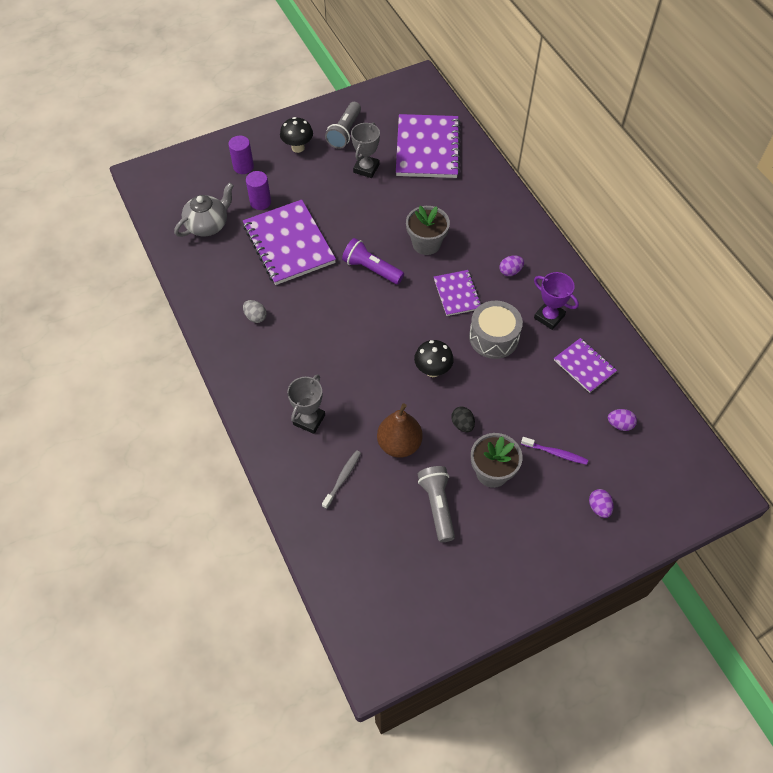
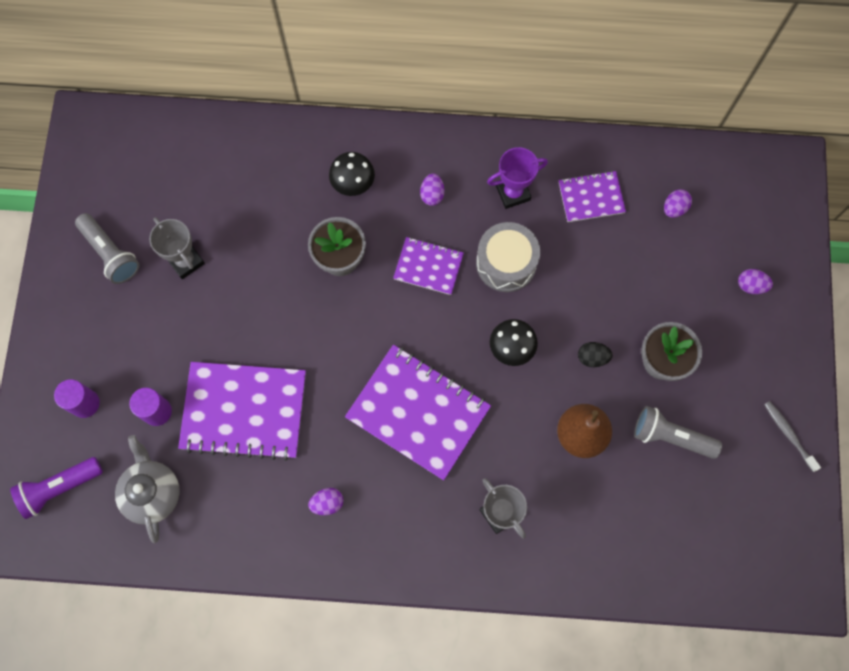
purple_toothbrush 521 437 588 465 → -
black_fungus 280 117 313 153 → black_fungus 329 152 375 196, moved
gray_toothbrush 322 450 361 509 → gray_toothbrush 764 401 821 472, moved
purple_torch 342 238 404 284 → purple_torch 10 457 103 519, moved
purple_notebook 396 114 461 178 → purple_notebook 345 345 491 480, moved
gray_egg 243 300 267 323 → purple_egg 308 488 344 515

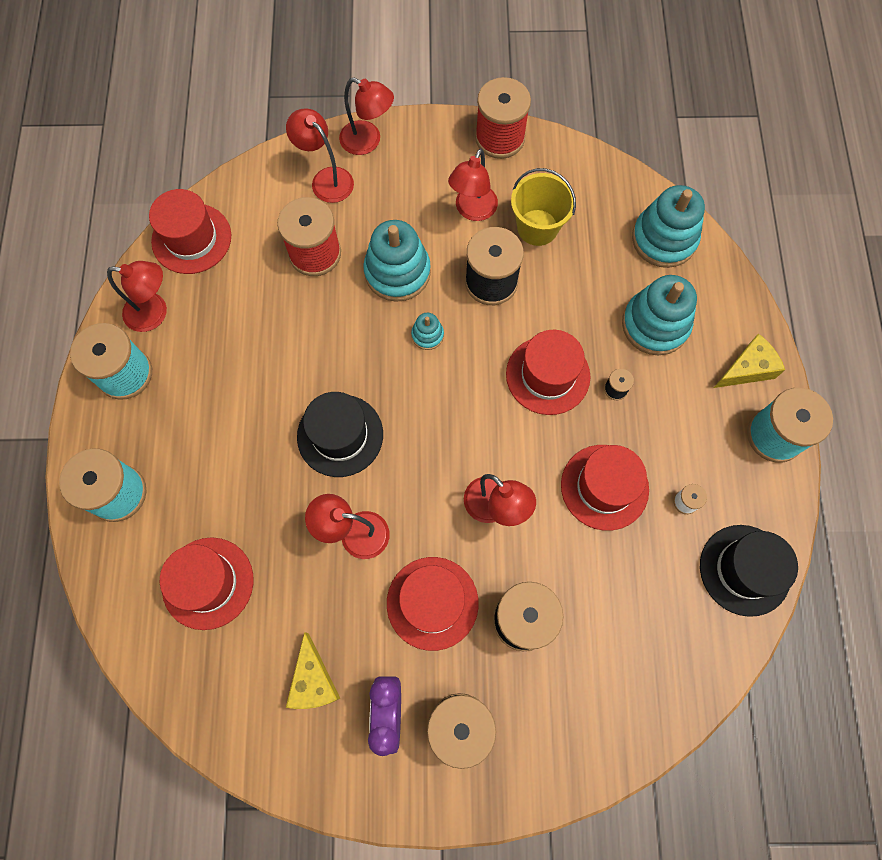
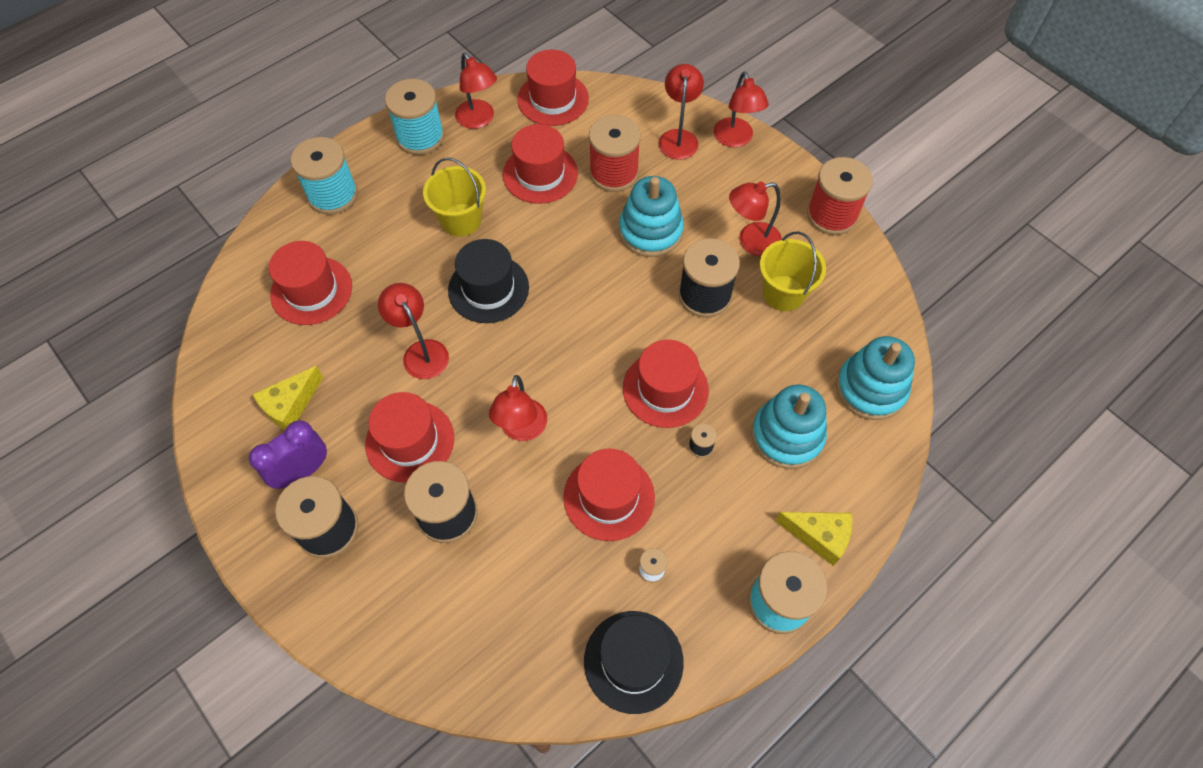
aqua_stacking_rings 411 313 444 350 → -
- → golden_bucket 423 157 486 237
- → red_tall_hat 503 124 578 204

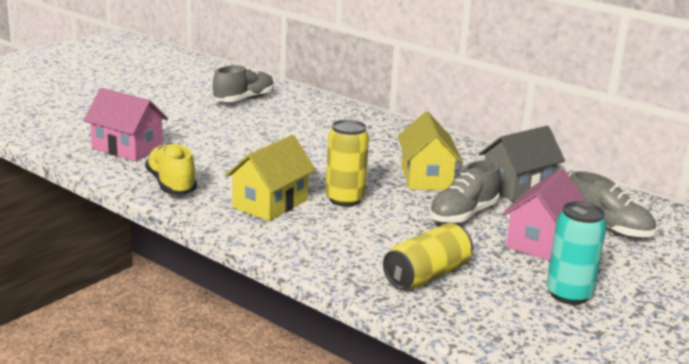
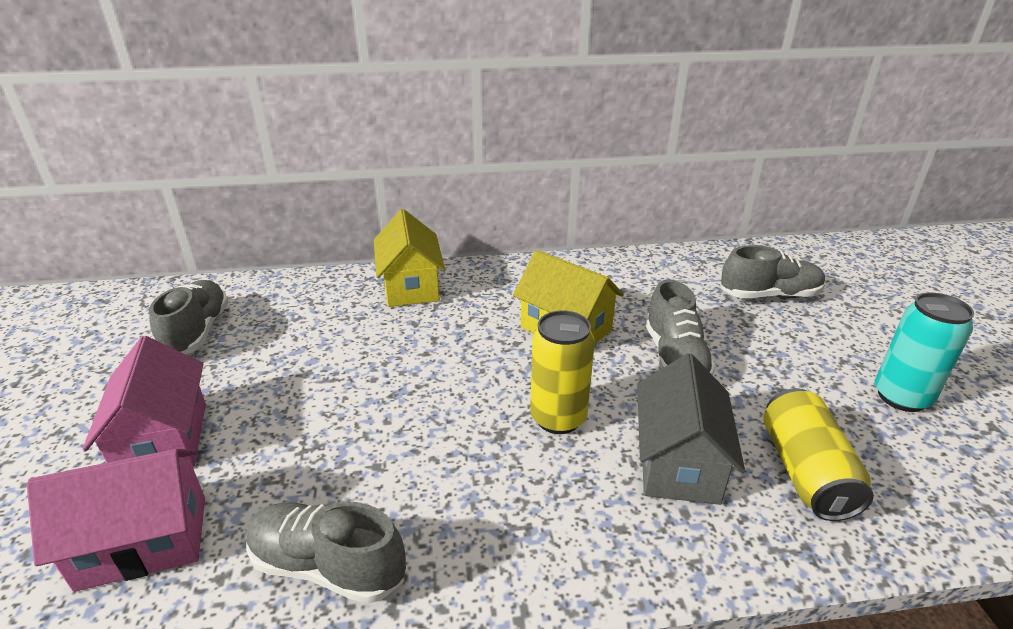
golden_cottage 225 135 316 221 → golden_cottage 374 209 445 307, moved
gray_cottage 479 126 565 201 → gray_cottage 637 353 745 505, moved
pink_cottage 502 169 586 261 → pink_cottage 83 336 206 467, moved
golden_shoe 145 143 197 195 → gray_shoe 246 502 406 604

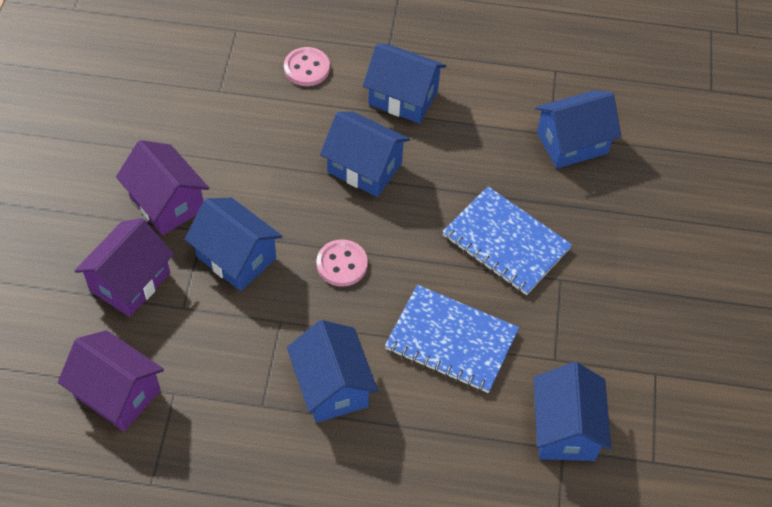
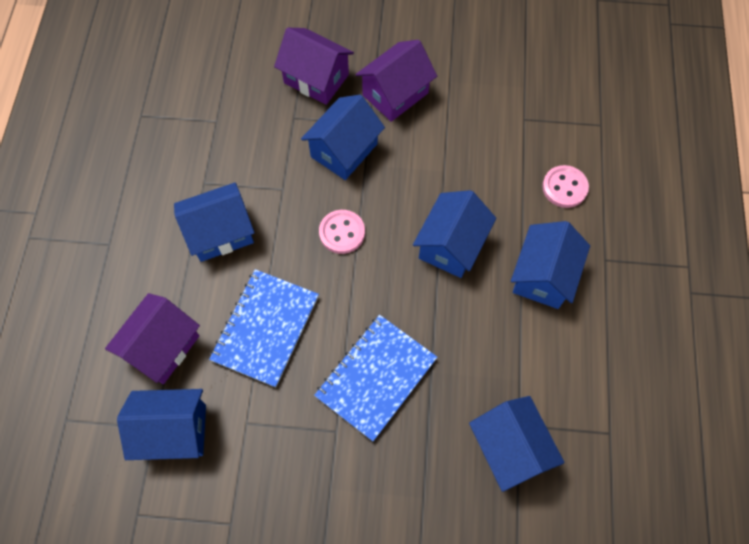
purple_cottage 58 330 164 431 → purple_cottage 105 293 200 384, moved

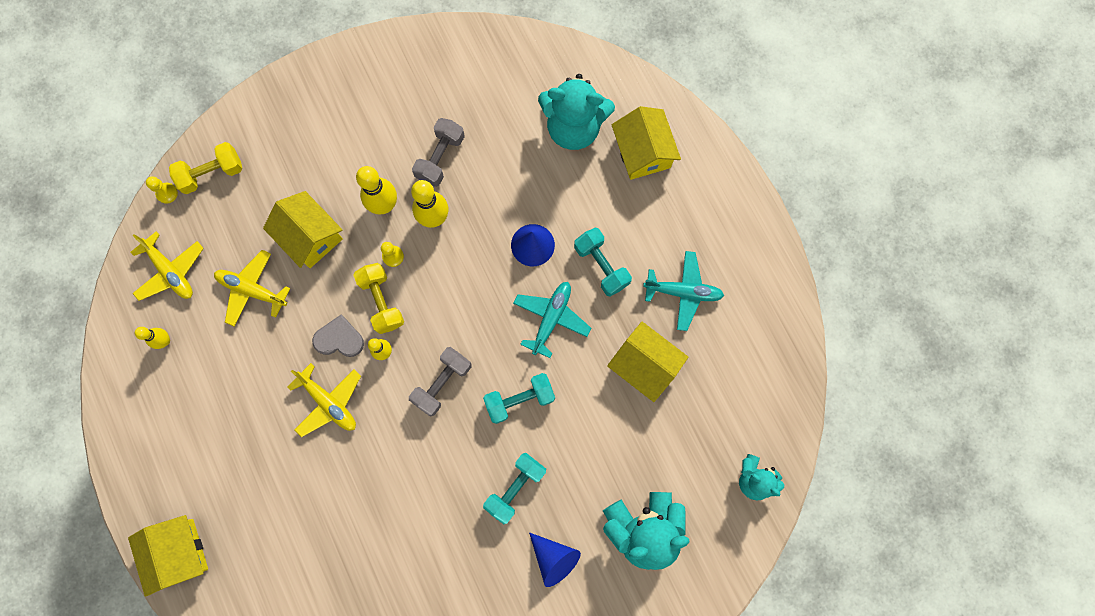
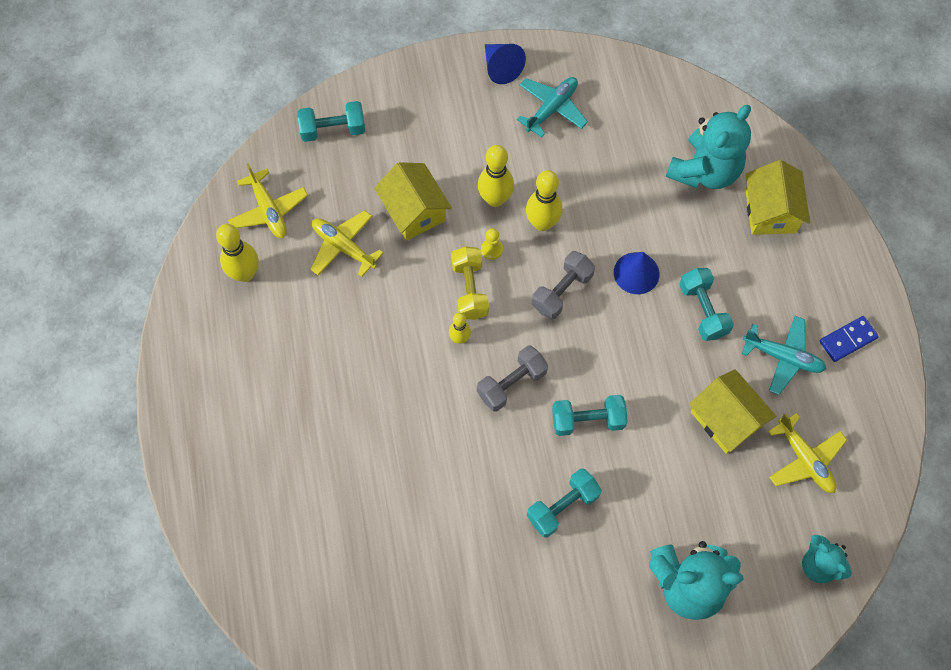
golden_cottage 128 515 208 597 → -
golden_chess_pawn 146 176 178 204 → -
gray_heart_shape 312 315 364 357 → -
- → cobalt_domino_piece 820 316 879 362
golden_plane 287 363 361 437 → golden_plane 768 413 847 493, moved
gray_hand_weight 412 118 465 187 → gray_hand_weight 532 251 595 319, moved
aqua_plane 513 282 591 358 → aqua_plane 517 77 588 138, moved
cobalt_solid_cone 529 532 581 587 → cobalt_solid_cone 485 44 526 84, moved
golden_hand_weight 169 142 242 194 → aqua_hand_weight 297 101 365 142
aqua_teddy_bear 538 74 615 150 → aqua_teddy_bear 666 105 751 189, 75 degrees counterclockwise
golden_bowling_pin 135 327 170 349 → golden_bowling_pin 216 224 259 282, x1.71

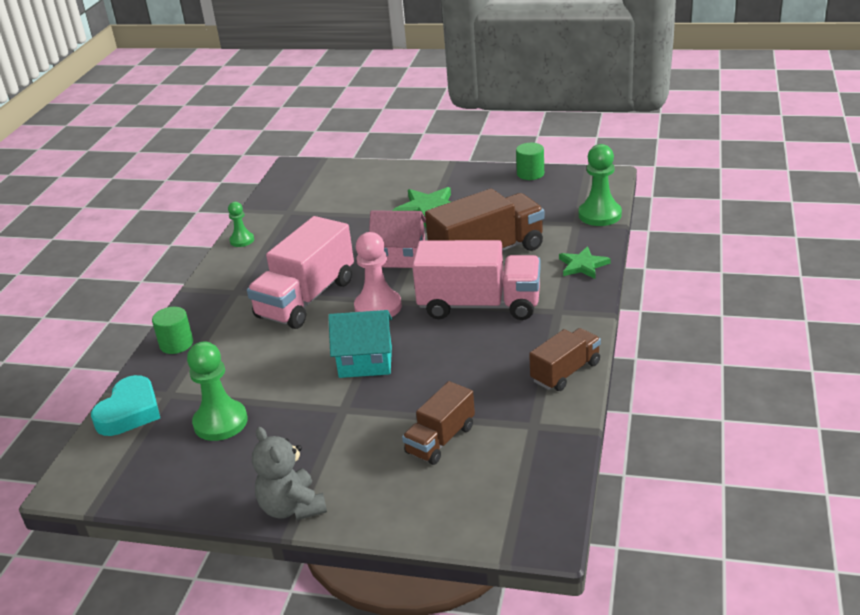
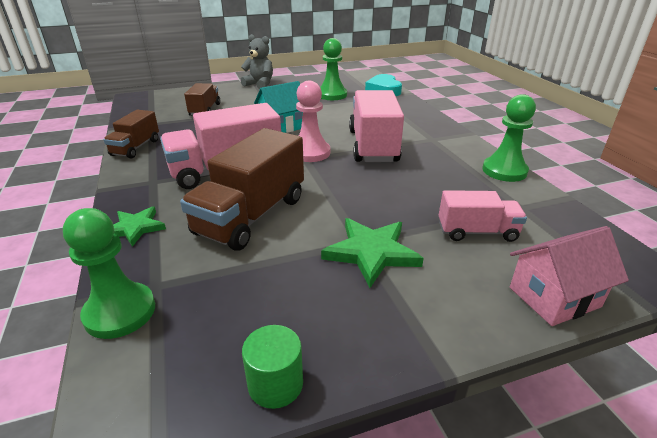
emerald_cylinder_shape 152 307 193 354 → -
- → pink_truck 439 190 527 242
pink_cottage 369 211 426 268 → pink_cottage 510 226 629 326, moved
emerald_chess_pawn 228 202 254 247 → emerald_chess_pawn 482 94 536 182, x1.74

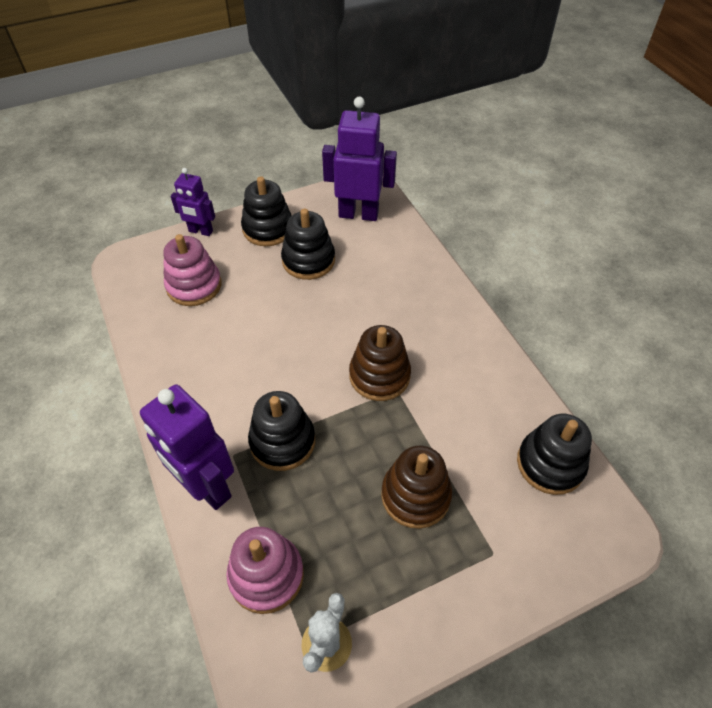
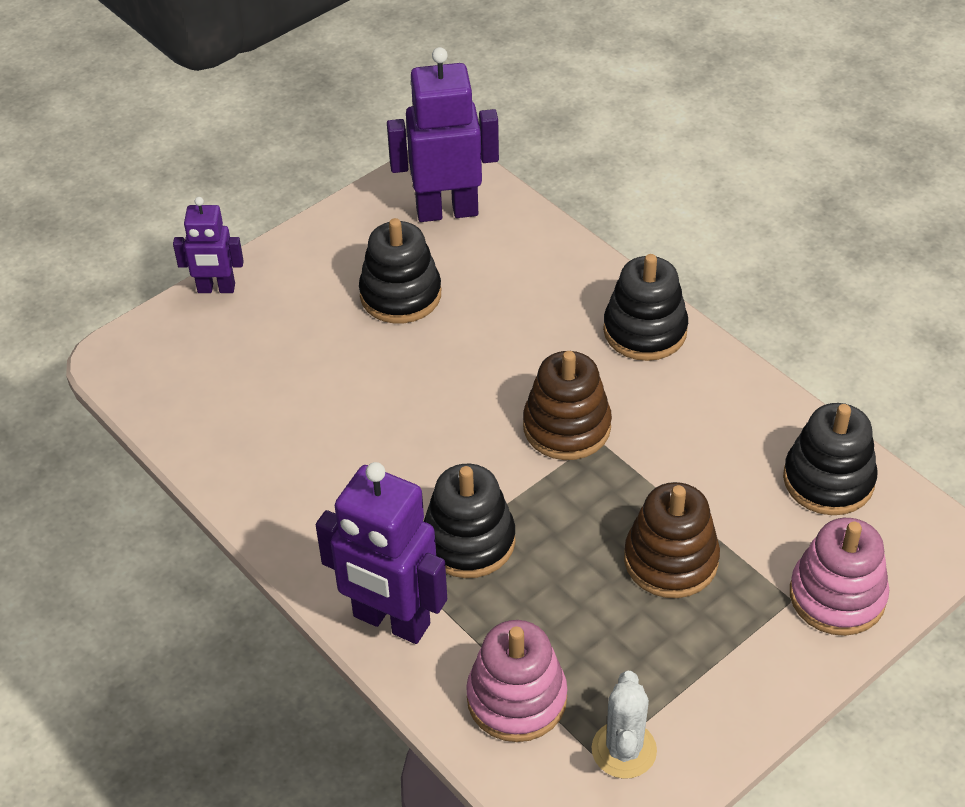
pink_stacking_rings 163 234 221 306 → pink_stacking_rings 790 518 889 636, moved
black_stacking_rings 241 176 292 246 → black_stacking_rings 603 254 688 361, moved

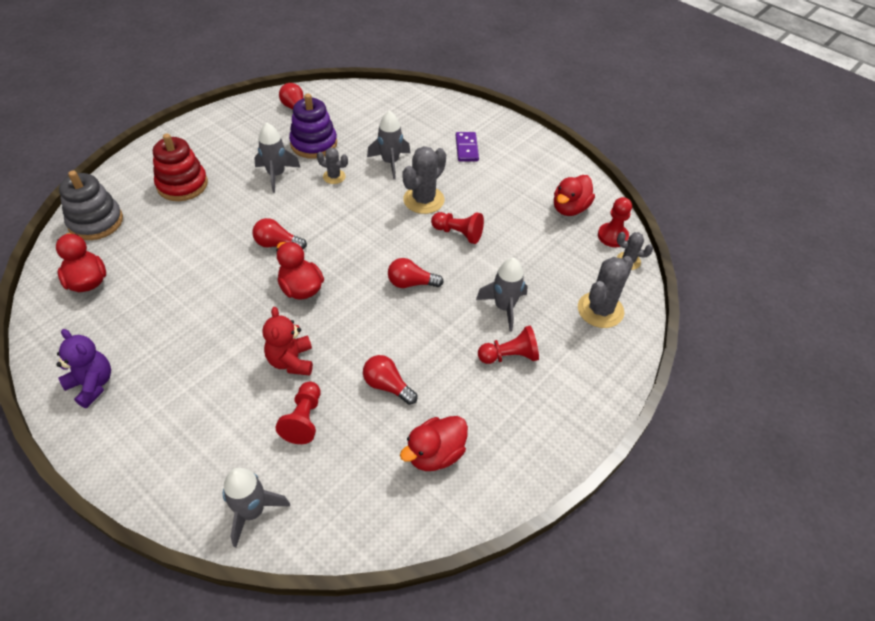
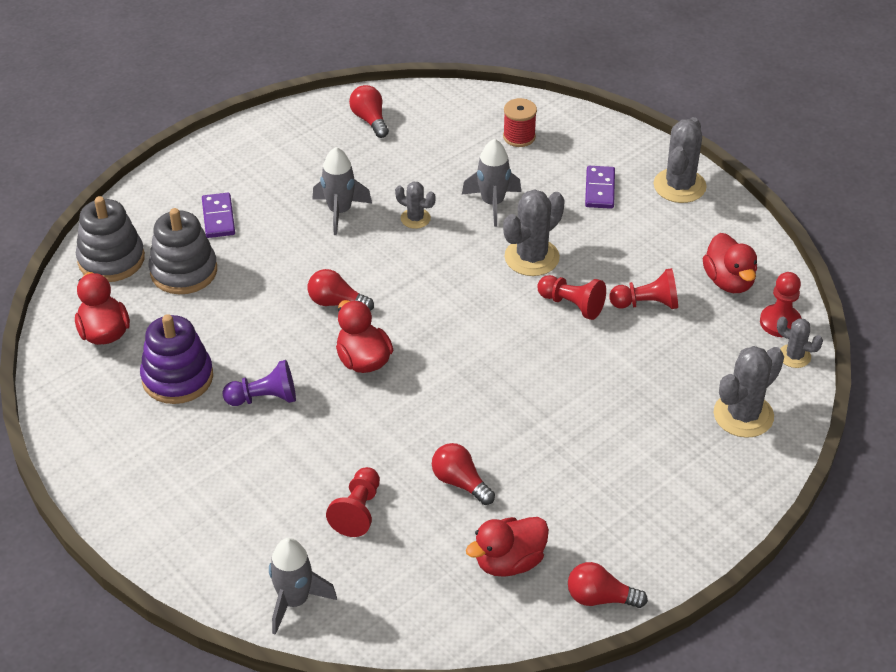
purple_teddy_bear 57 329 111 408 → -
red_teddy_bear 263 307 313 376 → -
gray_spaceship 476 258 527 332 → -
- → gray_stacking_rings 149 208 217 294
- → purple_chess_pawn 223 360 296 406
- → red_spool 503 98 537 147
- → gray_cactus 654 117 707 203
purple_stacking_rings 289 94 337 159 → purple_stacking_rings 140 314 213 404, moved
red_light_bulb 388 258 444 288 → red_light_bulb 568 562 648 608, moved
red_chess_pawn 478 326 539 364 → red_chess_pawn 609 268 678 309, moved
red_stacking_rings 153 134 208 201 → purple_domino_piece 202 193 235 238
red_toy_duck 554 175 595 216 → red_toy_duck 703 233 757 293, 60 degrees counterclockwise

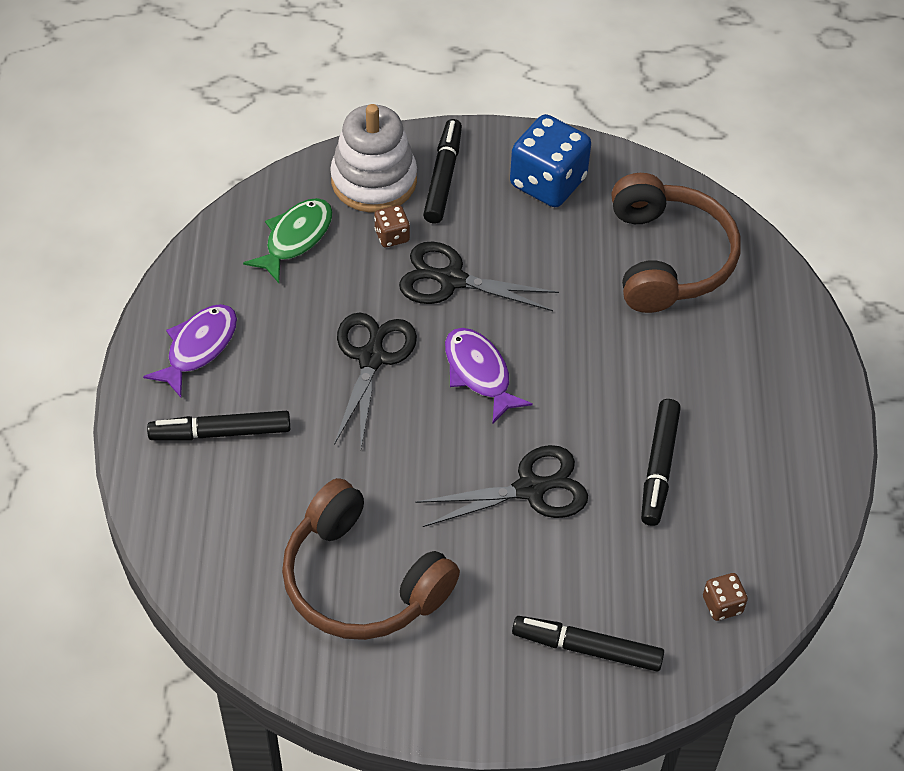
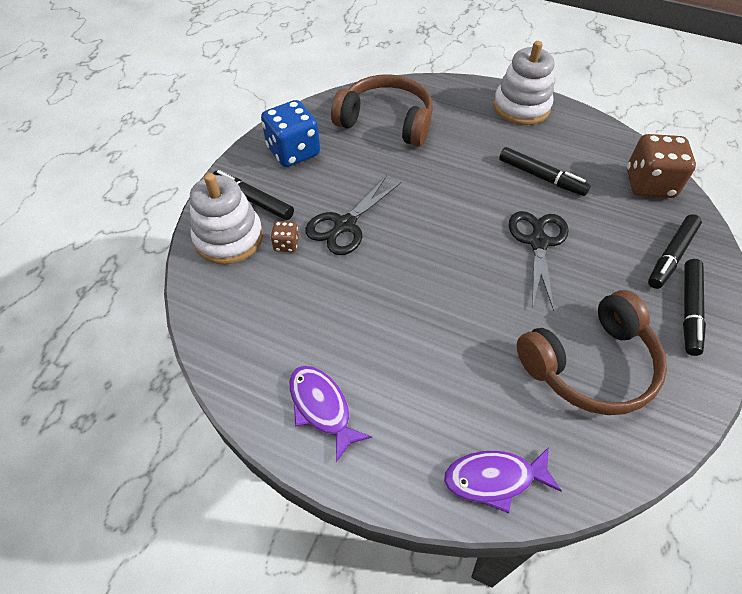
emerald_fish 243 198 333 283 → -
black_scissors 334 312 417 448 → -
- → snow-white_stacking_rings 493 41 554 125
black_felt_pen 147 411 290 440 → black_felt_pen 683 259 706 356, moved
purple_fish 445 328 533 423 → purple_fish 444 447 562 513, moved
dark_brown_game_die 703 573 748 621 → dark_brown_game_die 627 134 696 198, x2.12

